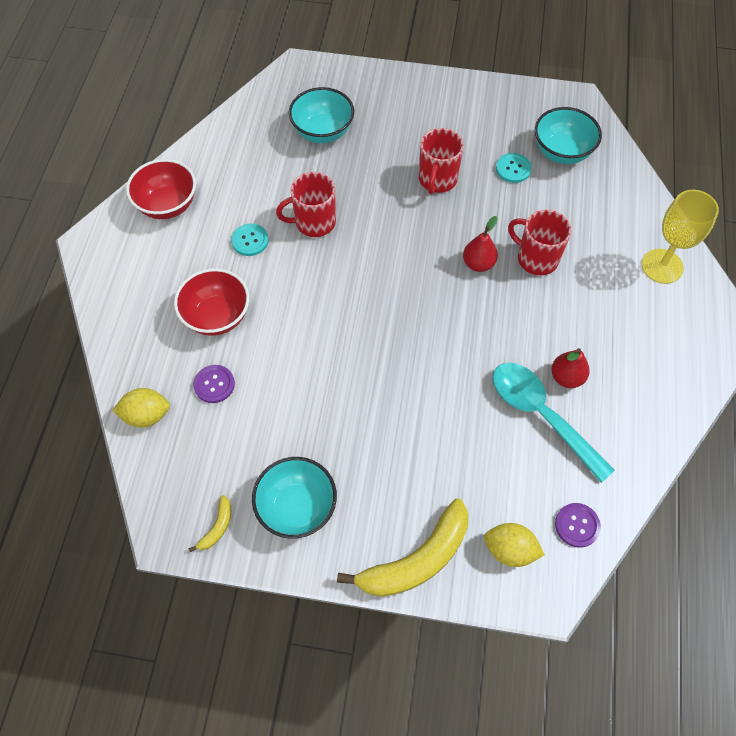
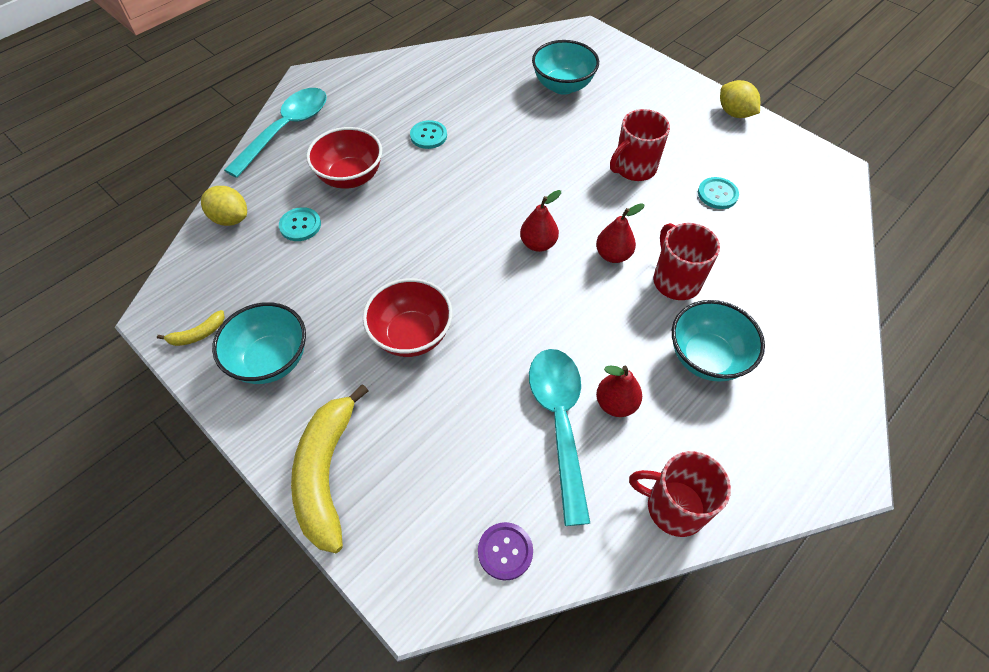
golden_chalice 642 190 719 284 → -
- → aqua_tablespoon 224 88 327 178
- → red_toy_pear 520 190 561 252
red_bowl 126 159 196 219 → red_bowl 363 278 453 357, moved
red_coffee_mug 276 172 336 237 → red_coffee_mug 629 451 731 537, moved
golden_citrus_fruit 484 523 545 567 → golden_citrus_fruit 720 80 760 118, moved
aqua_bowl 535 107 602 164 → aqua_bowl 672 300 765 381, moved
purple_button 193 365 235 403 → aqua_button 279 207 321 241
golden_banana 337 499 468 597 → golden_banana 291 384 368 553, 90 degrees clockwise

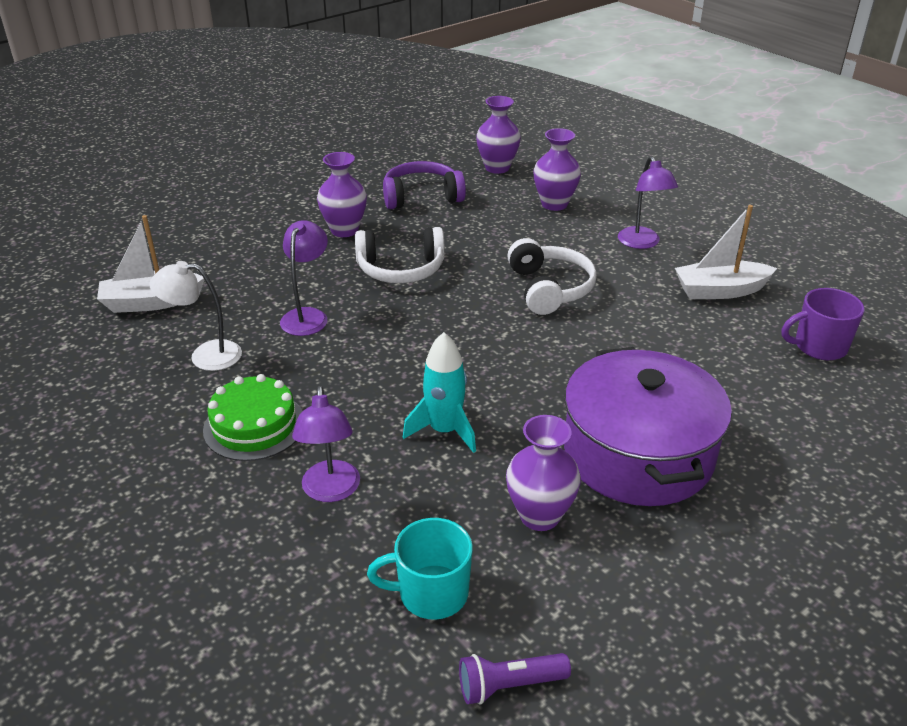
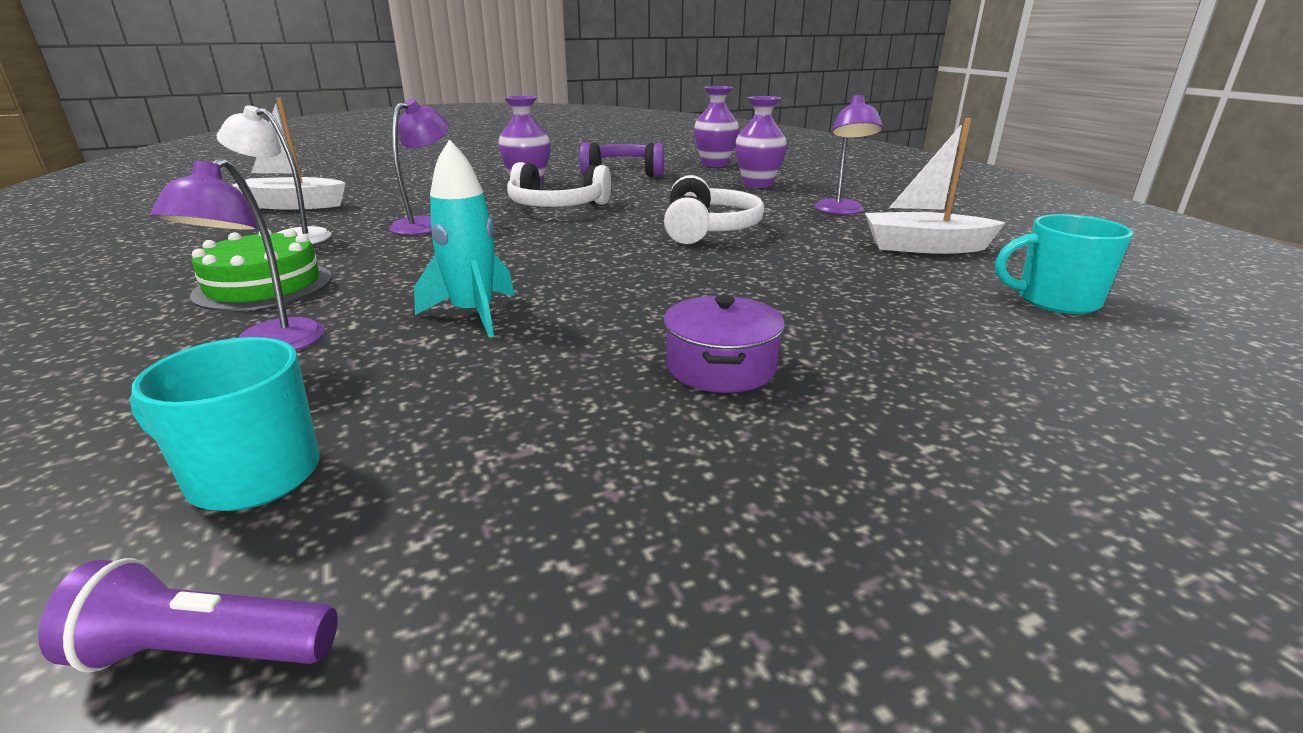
purple_flower_vase 506 415 581 531 → -
purple_coffee_mug 781 288 865 360 → aqua_coffee_mug 995 214 1133 314
purple_cooking_pot 564 347 732 506 → purple_cooking_pot 664 295 785 393, x0.47

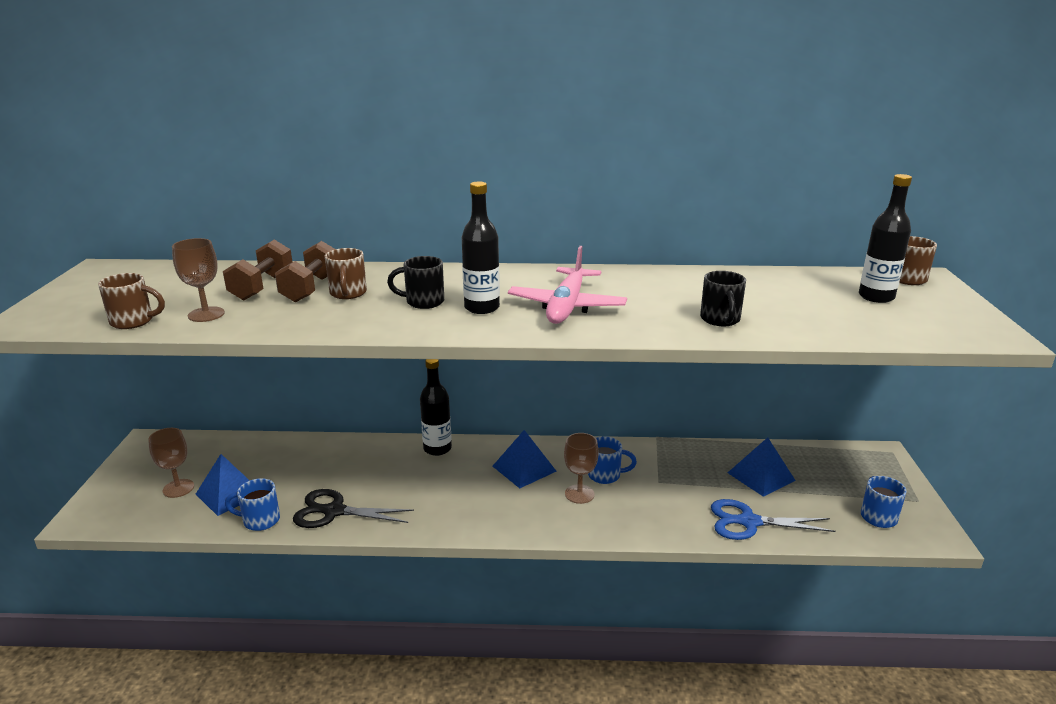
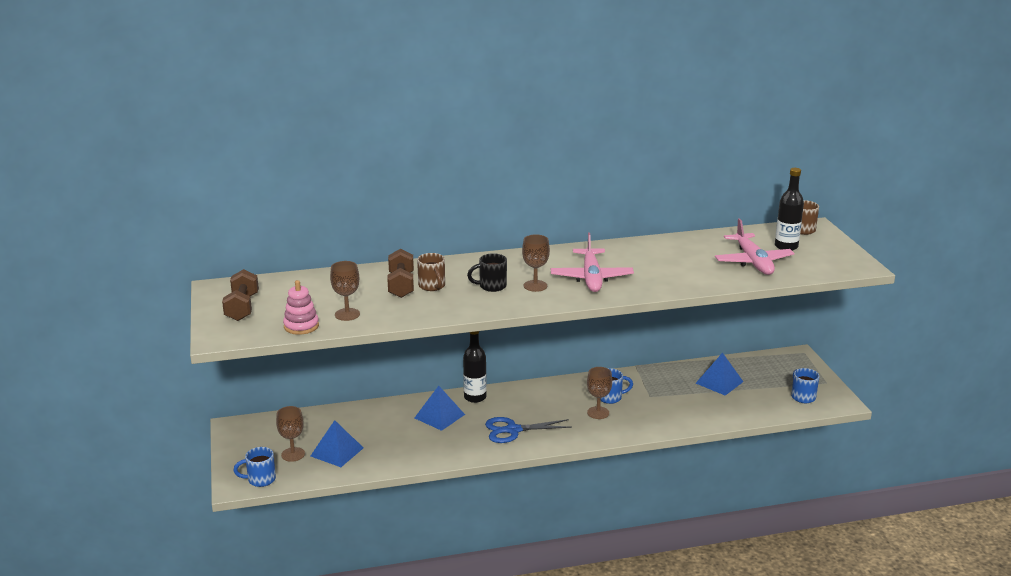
black_scissors 293 489 414 528 → -
black_coffee_mug 700 271 746 326 → -
- → pink_plane 715 218 794 275
dark_brown_hand_weight 223 239 292 301 → dark_brown_hand_weight 222 269 259 321, moved
cobalt_coffee_mug 225 478 280 531 → cobalt_coffee_mug 233 447 276 487, moved
cobalt_pyramid 493 430 557 488 → cobalt_pyramid 415 386 465 431, moved
cobalt_scissors 711 499 836 540 → cobalt_scissors 485 417 572 443, moved
dark_brown_coffee_mug 98 273 165 329 → pink_stacking_rings 283 280 319 335
black_drink_bottle 462 182 500 314 → dark_brown_chalice 522 234 550 292

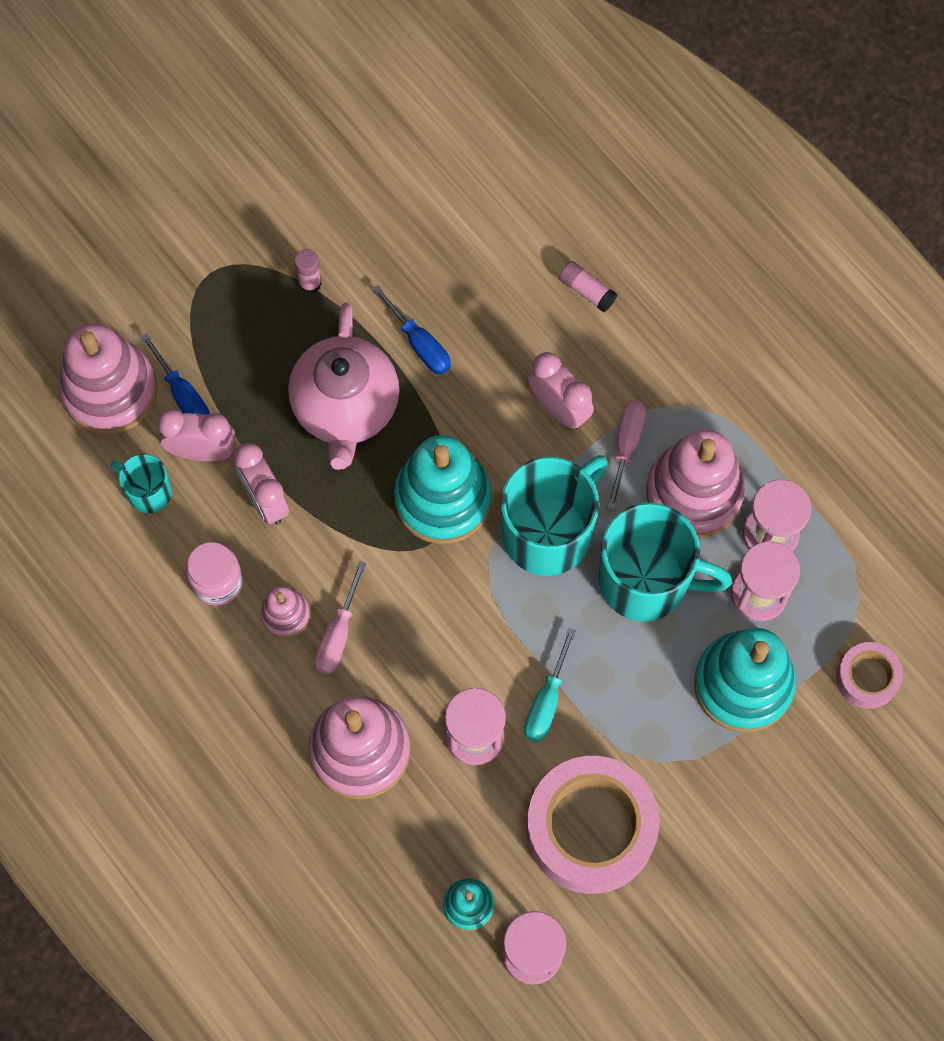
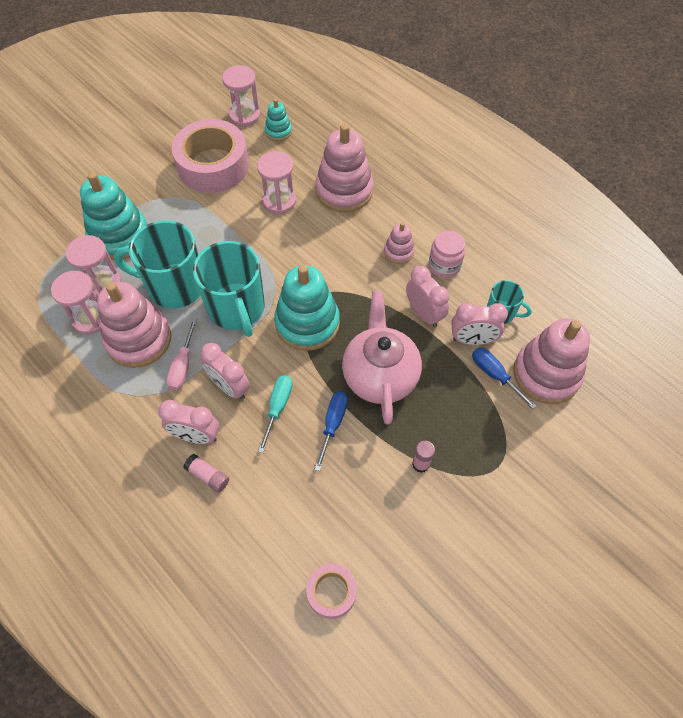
pink_flat_screwdriver 314 561 366 674 → -
- → pink_clock 158 400 219 444
aqua_flat_screwdriver 524 628 576 742 → aqua_flat_screwdriver 258 375 292 453, moved
pink_sticky_tape 836 642 903 709 → pink_sticky_tape 306 564 357 619, moved
cobalt_flat_screwdriver 372 286 451 375 → cobalt_flat_screwdriver 314 392 348 471, 60 degrees clockwise
aqua_coffee_mug 501 455 608 576 → aqua_coffee_mug 193 241 265 337, 60 degrees counterclockwise

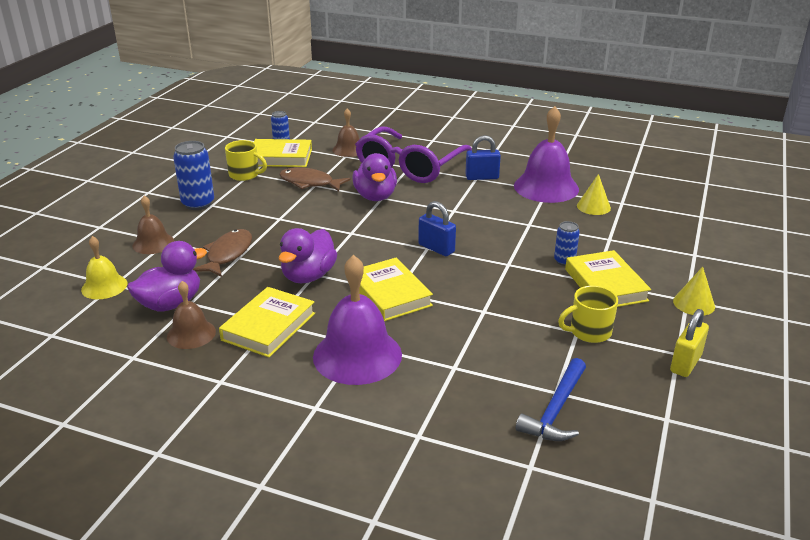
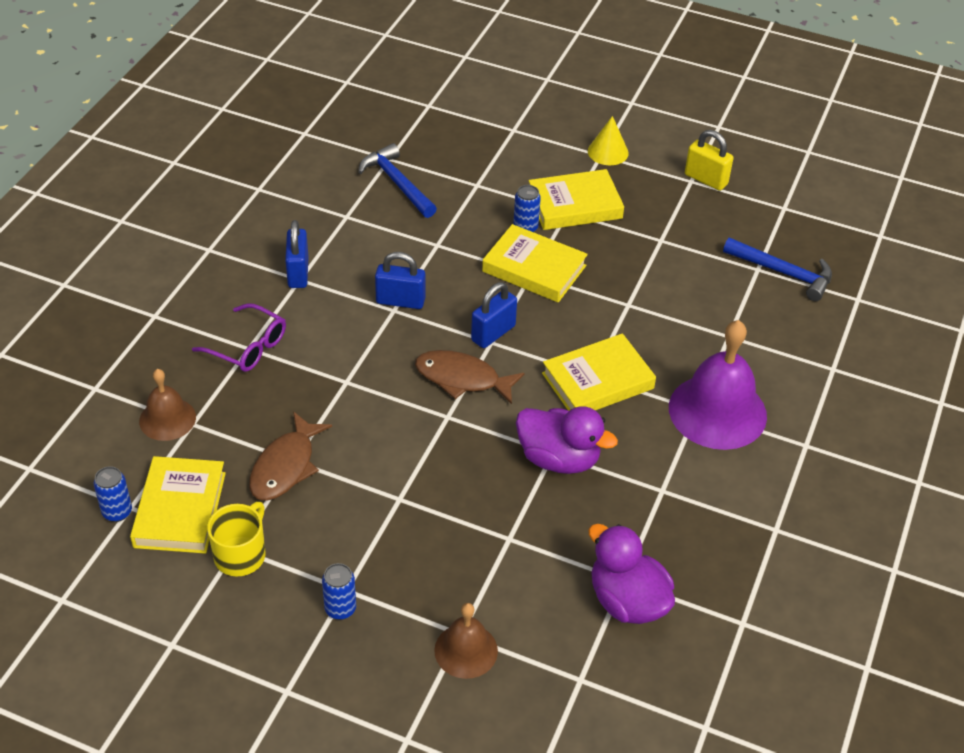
golden_bell 81 236 127 299 → -
dark_brown_bell 167 281 216 349 → -
purple_toy_duck 352 153 397 201 → -
purple_bell 514 106 579 203 → -
golden_coffee_mug 558 286 618 343 → -
- → cobalt_lock 375 252 425 309
dark_brown_fish 193 229 252 277 → dark_brown_fish 415 350 525 404, moved
golden_book 219 287 315 357 → golden_book 482 224 588 303, moved
golden_solid_cone 577 174 611 215 → cobalt_claw_hammer 358 143 437 218
cobalt_soda_can 173 141 214 210 → cobalt_soda_can 322 563 356 620, x0.58
purple_spectacles 355 126 472 183 → purple_spectacles 192 303 286 372, x0.50

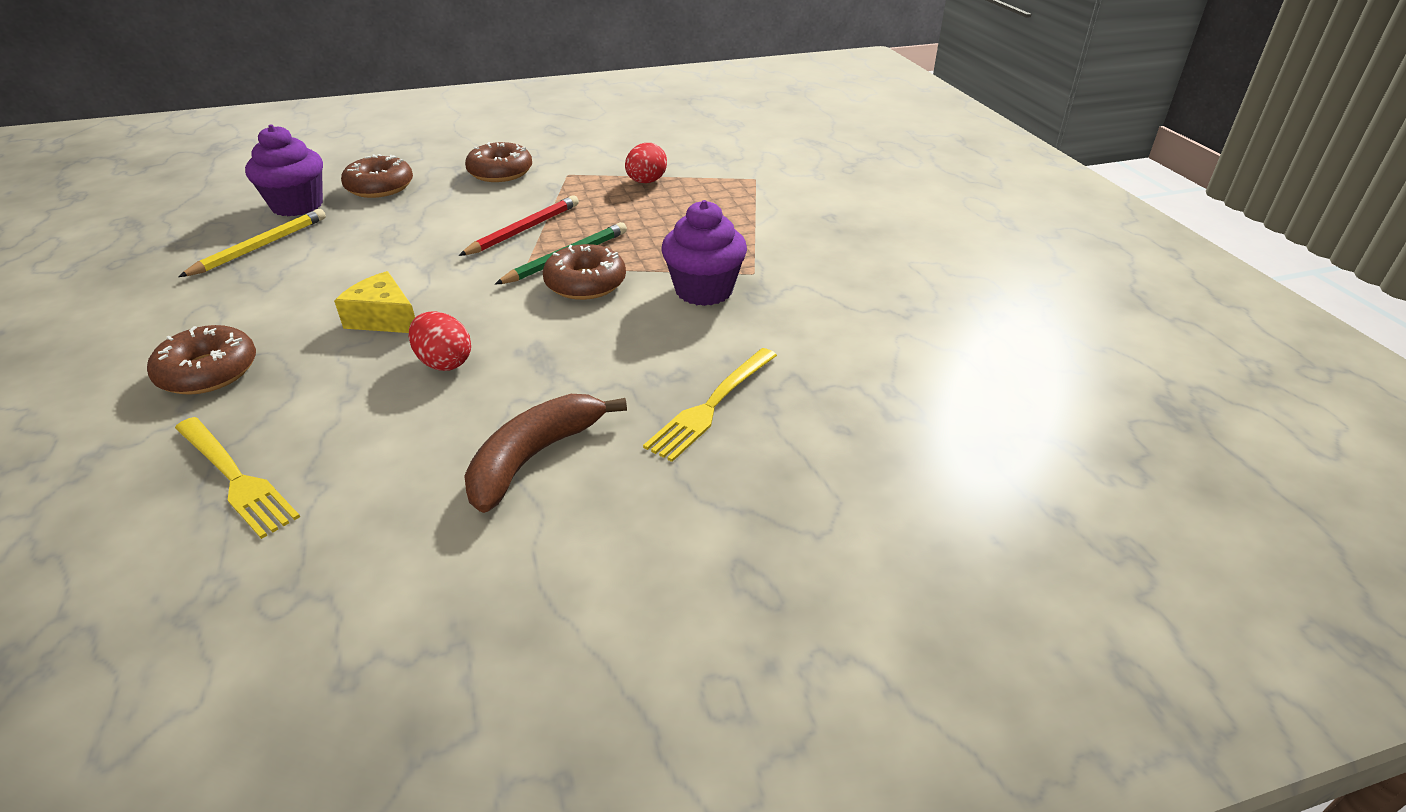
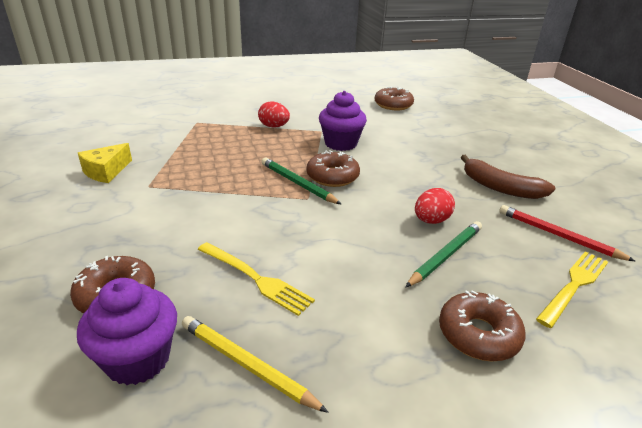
- → emerald_wooden_pencil 405 221 482 288
golden_cheese 334 271 415 333 → golden_cheese 78 143 132 183, moved
red_wooden_pencil 459 195 579 256 → red_wooden_pencil 499 205 636 262, moved
dark_brown_doughnut 465 142 532 182 → dark_brown_doughnut 375 87 414 111, moved
red_egg 625 143 667 183 → red_egg 258 101 290 128, moved
golden_fork 643 348 777 462 → golden_fork 198 242 315 316, moved

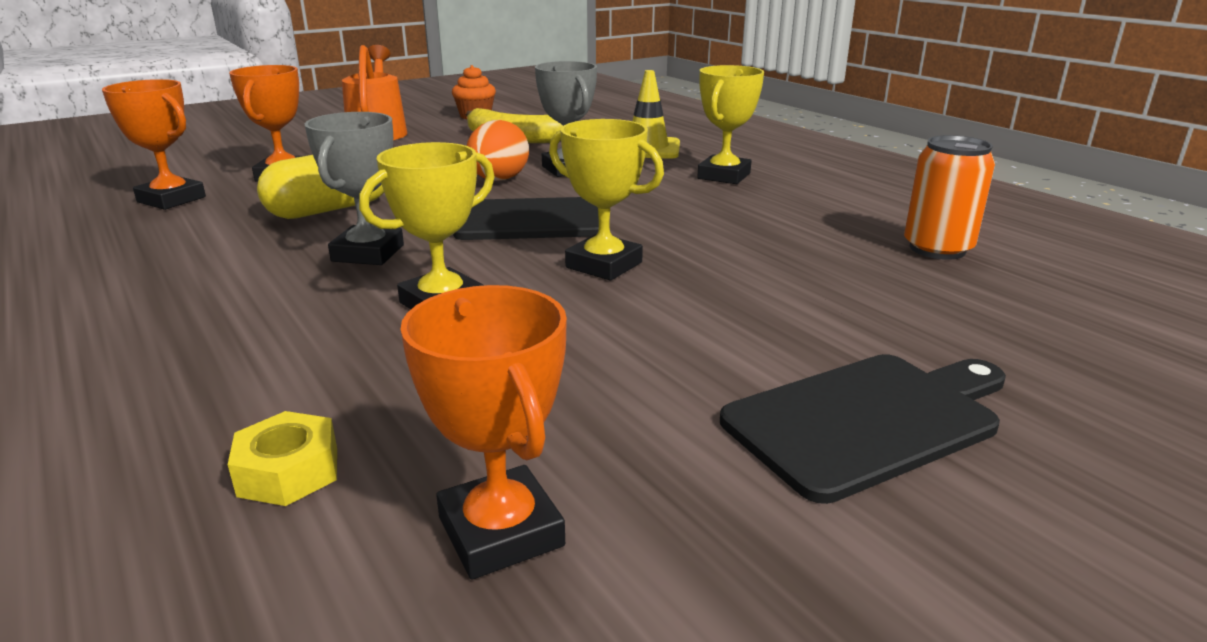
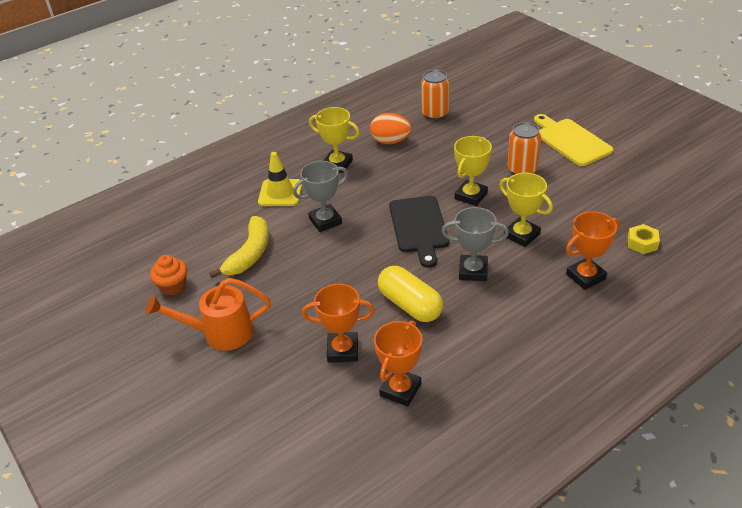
- → bright_orange_soda_can 507 122 541 175
bright_orange_trophy 400 285 567 580 → bright_orange_trophy 566 211 619 290, moved
bright_orange_egg 467 120 529 181 → bright_orange_egg 370 113 411 144, moved
black_chopping_board 720 354 1006 504 → golden_chopping_board 534 114 613 166

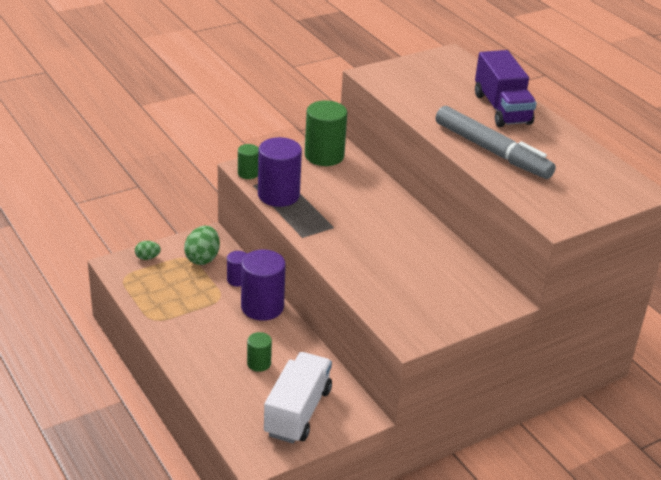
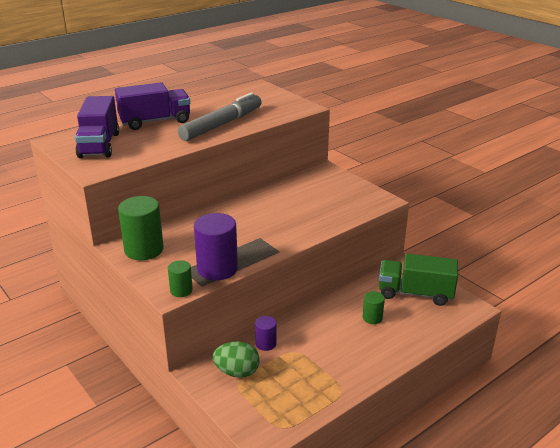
emerald_egg 135 241 161 260 → -
purple_cylinder_shape 241 250 286 321 → -
- → purple_truck 75 96 119 158
snow-white_truck 264 352 332 443 → emerald_truck 379 254 458 306

